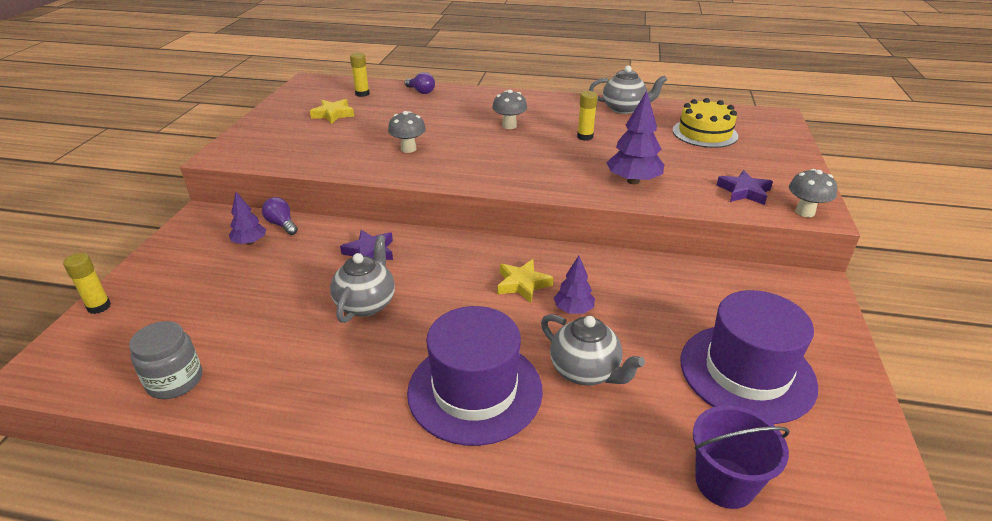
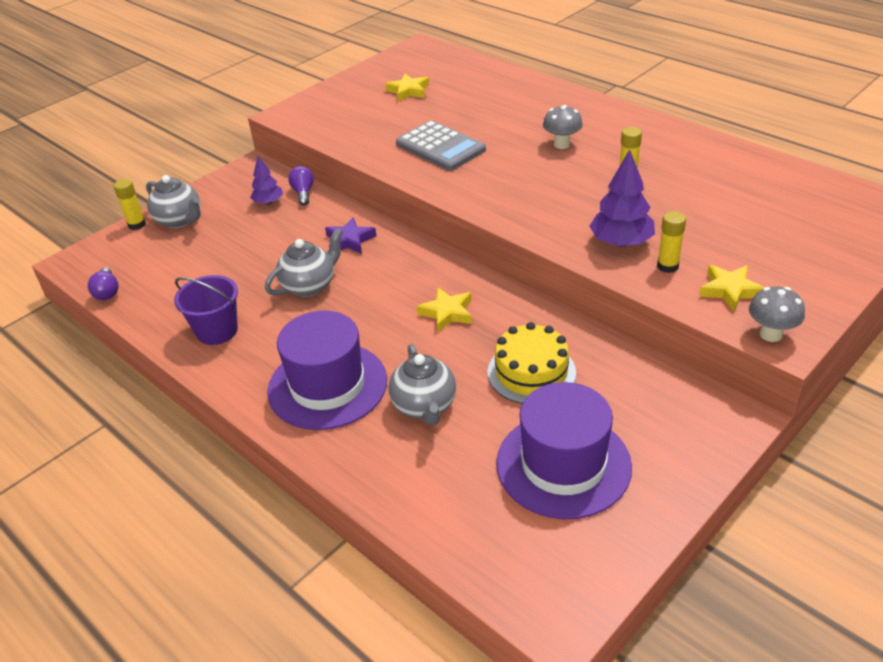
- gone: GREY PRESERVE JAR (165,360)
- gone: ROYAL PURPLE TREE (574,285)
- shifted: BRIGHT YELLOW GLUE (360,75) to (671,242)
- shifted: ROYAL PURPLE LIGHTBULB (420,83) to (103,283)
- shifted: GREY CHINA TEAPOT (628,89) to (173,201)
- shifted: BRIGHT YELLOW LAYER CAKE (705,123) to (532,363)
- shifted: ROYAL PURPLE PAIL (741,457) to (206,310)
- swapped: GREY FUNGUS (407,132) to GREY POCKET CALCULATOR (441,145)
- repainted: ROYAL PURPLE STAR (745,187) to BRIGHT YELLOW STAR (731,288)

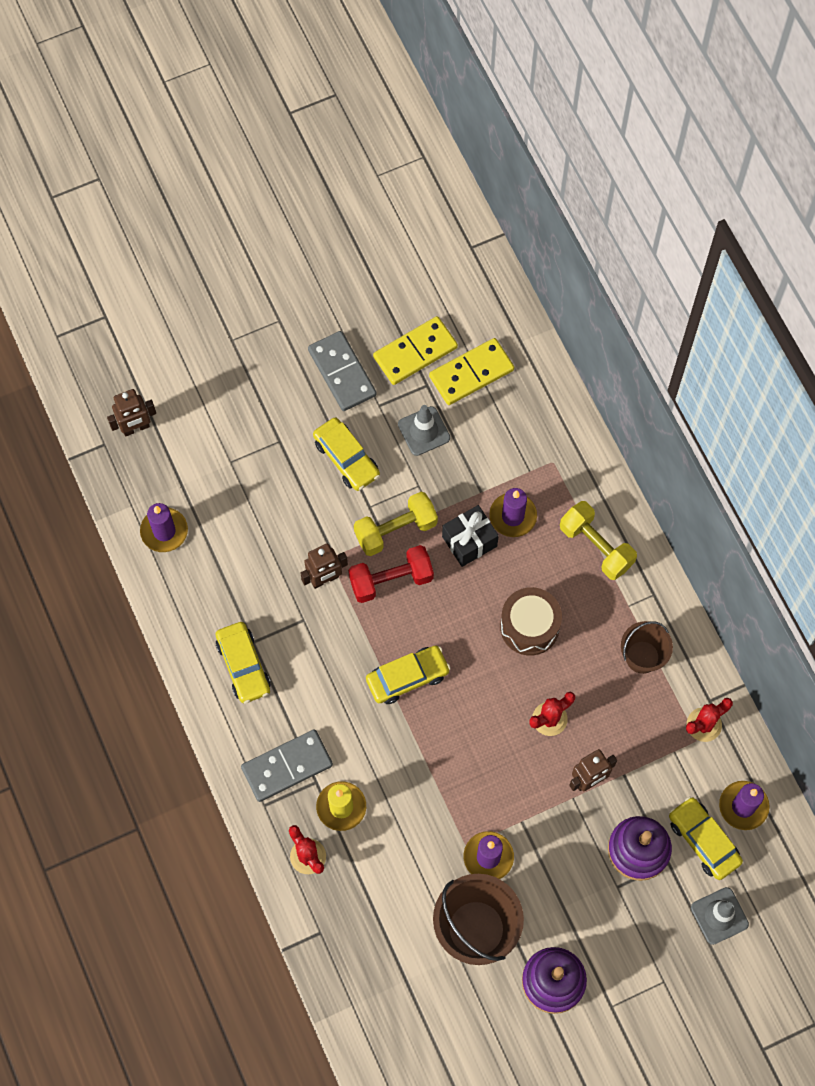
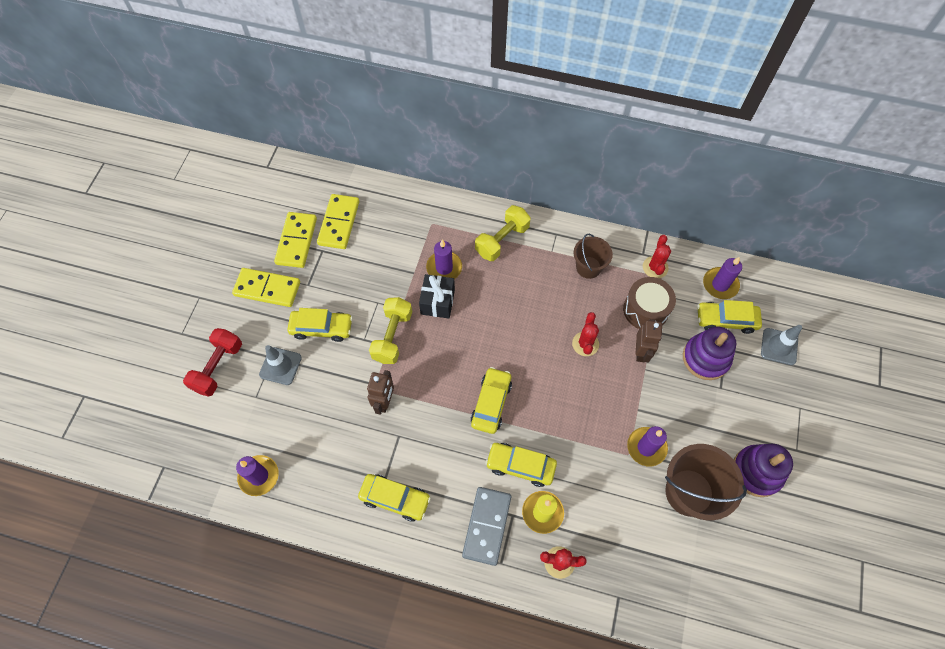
- gone: BROWN TOY ROBOT (131,413)
- new: BRIGHT YELLOW CAR (521,465)
- shifted: SCARLET HAND WEIGHT (391,574) to (212,362)
- shifted: GREY SAFETY CONE (424,430) to (280,365)
- shifted: BROWN DRUM (531,621) to (649,303)
- repainted: GREY DOMINO PIECE (342,371) to BRIGHT YELLOW DOMINO PIECE (266,287)
- rotated: BRIGHT YELLOW HAND WEIGHT (598,540) = (503,233) 45 degrees counterclockwise

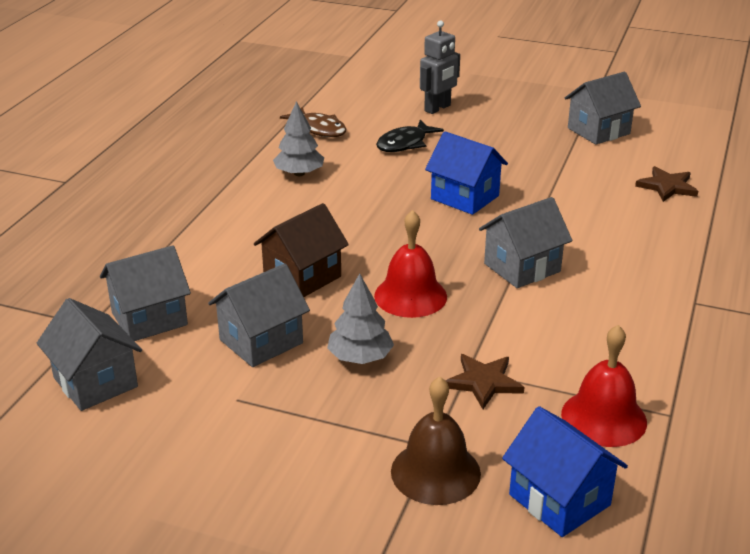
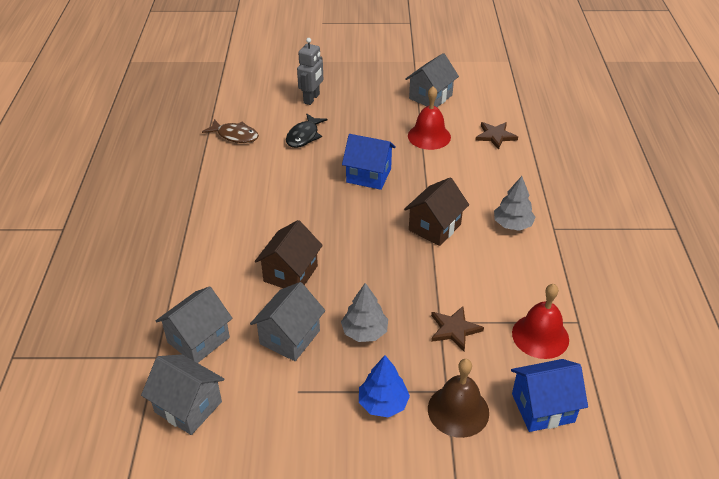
- new: BLUE TREE (384,386)
- shifted: GREY TREE (298,138) to (515,203)
- shifted: SCARLET SCHOOL BELL (410,264) to (429,118)
- repainted: GREY HOUSE (525,242) to BROWN HOUSE (436,212)
- rotated: BLUE HOUSE (565,471) = (549,395) 45 degrees counterclockwise

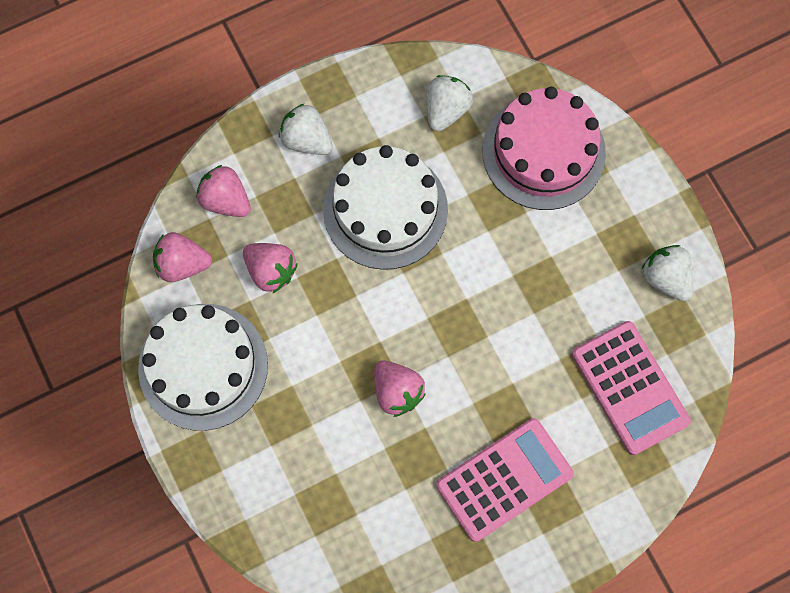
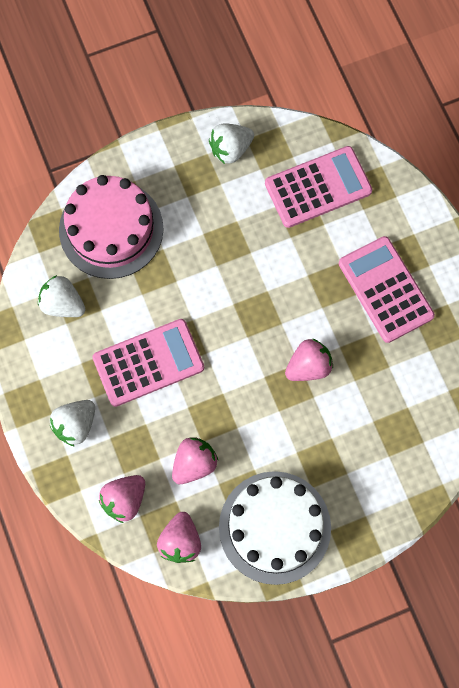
- swapped: PURE WHITE LAYER CAKE (385,207) to ROSE-PINK POCKET CALCULATOR (148,363)

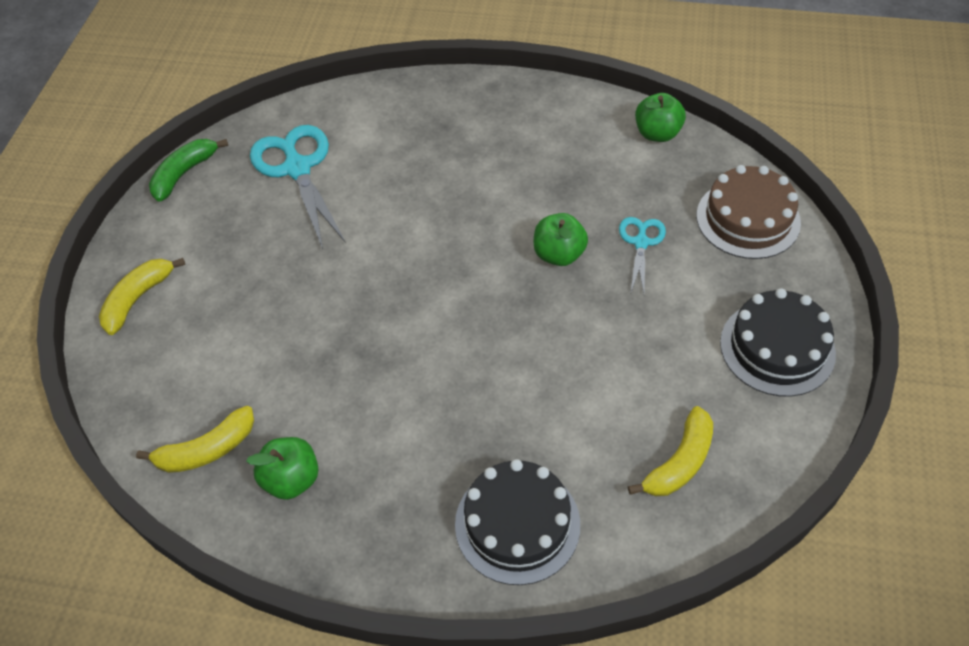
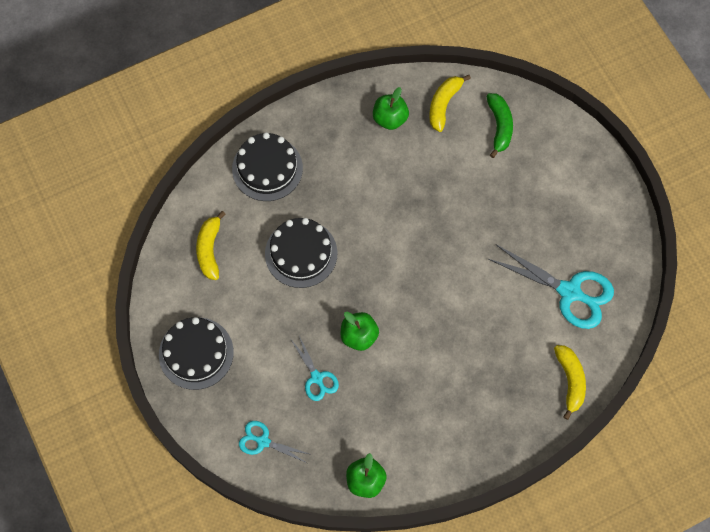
- new: BLACK LAYER CAKE (301,253)
- shifted: BRIGHT YELLOW BANANA (142,296) to (570,382)
- shifted: GREEN BANANA (188,170) to (500,125)
- swapped: BROWN LAYER CAKE (748,212) to AQUA PAIR OF SCISSORS (274,442)

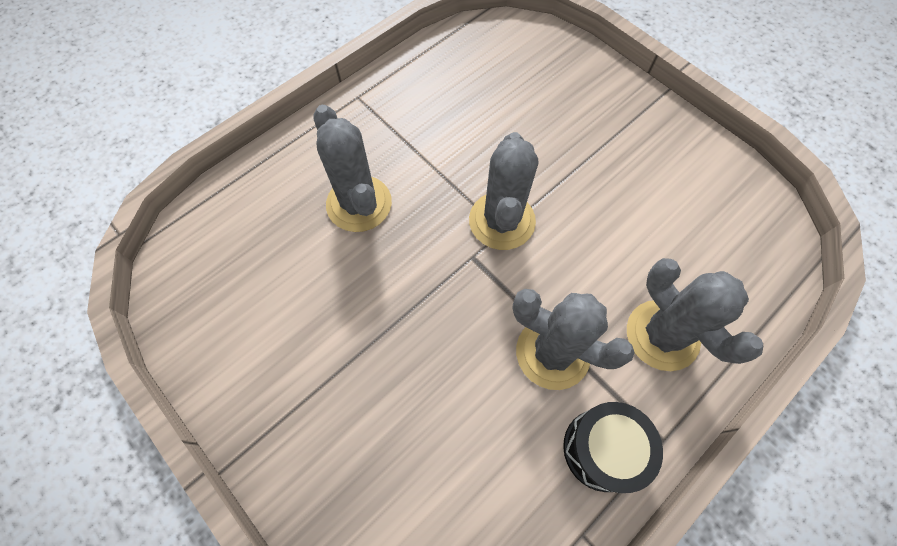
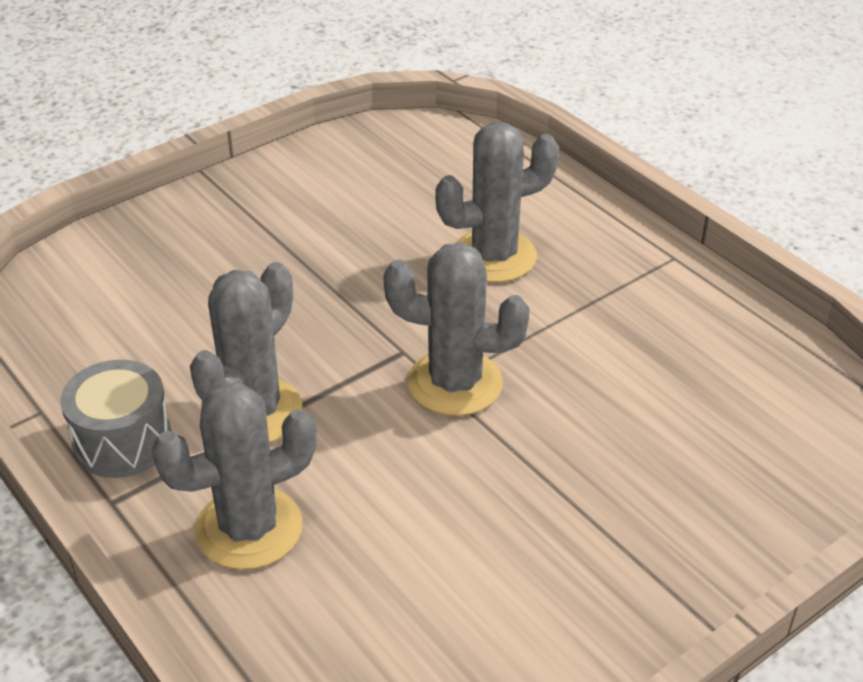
- repainted: BLACK DRUM (613,447) to GREY DRUM (116,419)

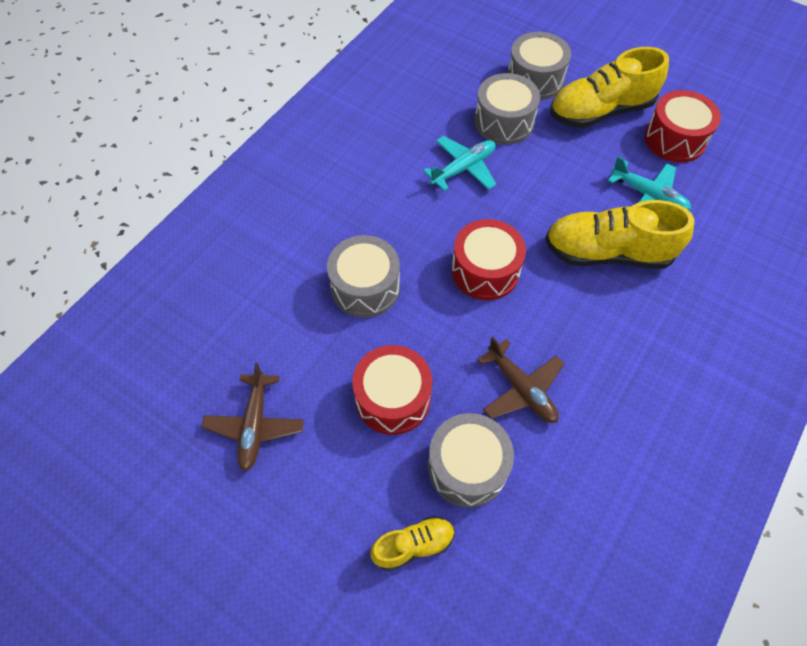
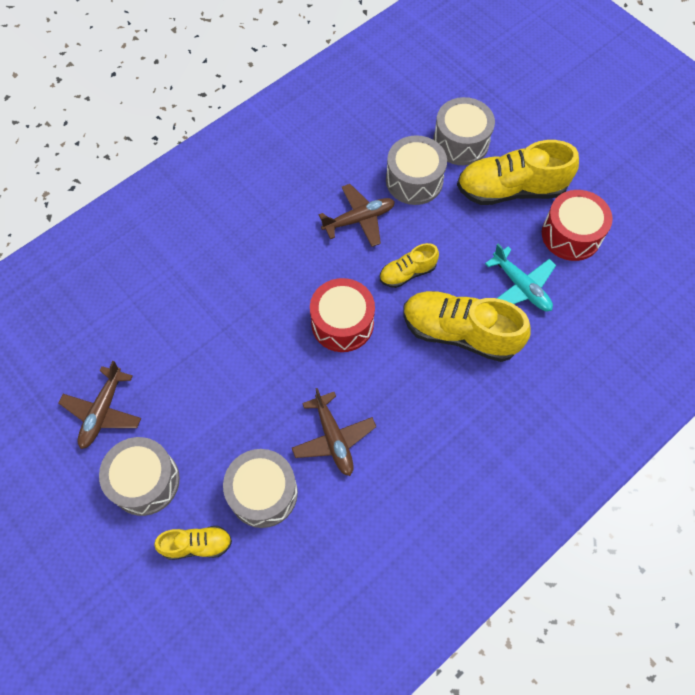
- gone: SCARLET DRUM (392,390)
- new: BRIGHT YELLOW LACE-UP SHOE (409,265)
- shifted: GREY DRUM (363,276) to (139,476)
- repainted: AQUA PLANE (459,163) to BROWN PLANE (357,215)

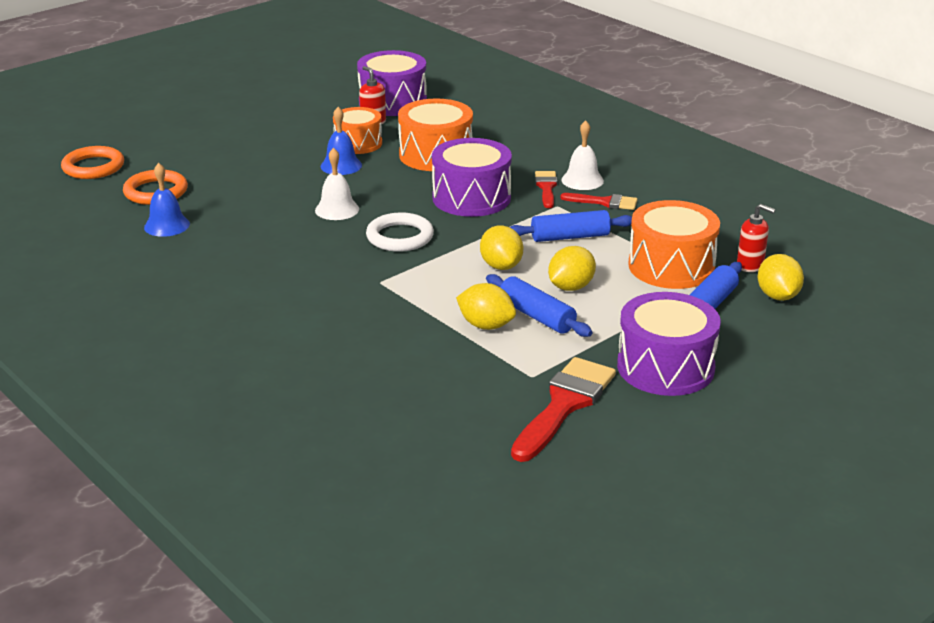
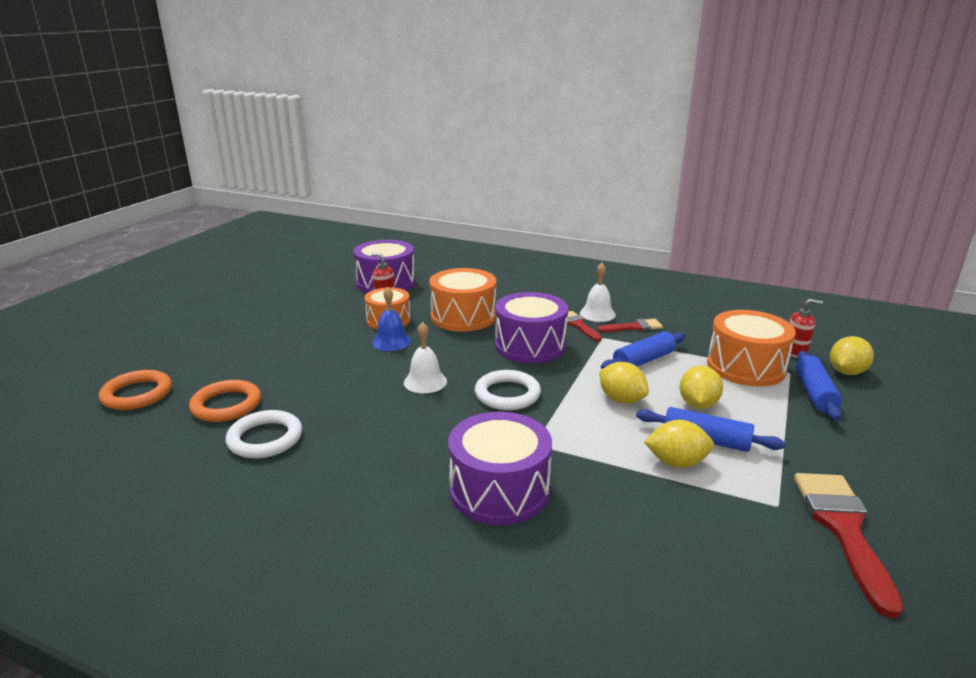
- shifted: ROYAL PURPLE DRUM (669,344) to (500,468)
- swapped: BLUE SCHOOL BELL (167,200) to PURE WHITE TORUS (264,434)
- rotated: BRIGHT YELLOW LEMON (781,277) = (852,355) 75 degrees clockwise

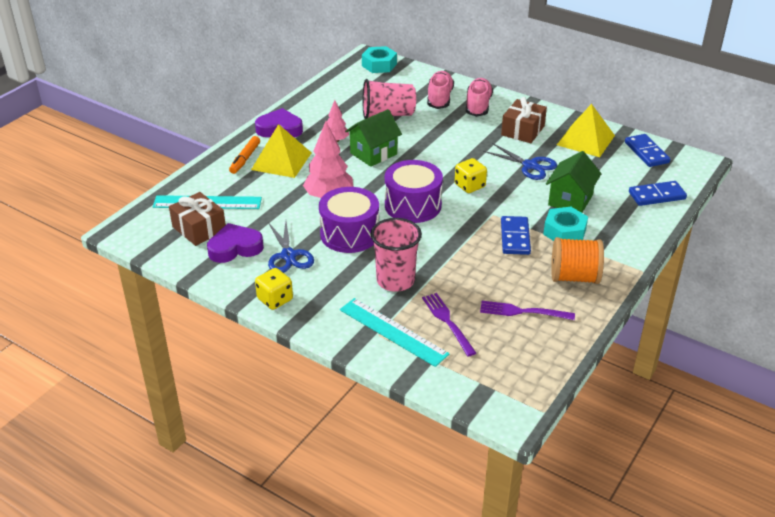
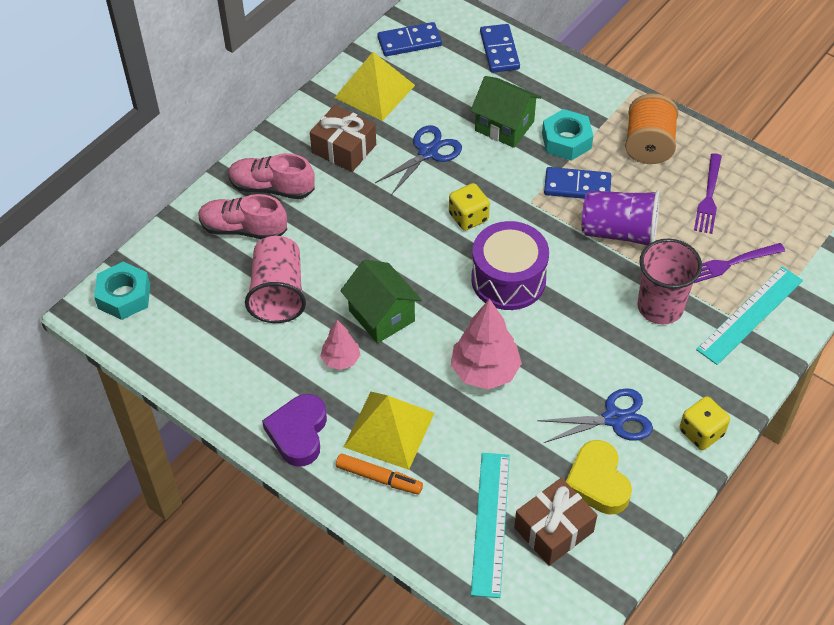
- gone: ROYAL PURPLE DRUM (349,220)
- new: ROYAL PURPLE TUMBLER (621,217)
- repainted: ROYAL PURPLE HEART SHAPE (235,243) to BRIGHT YELLOW HEART SHAPE (599,477)

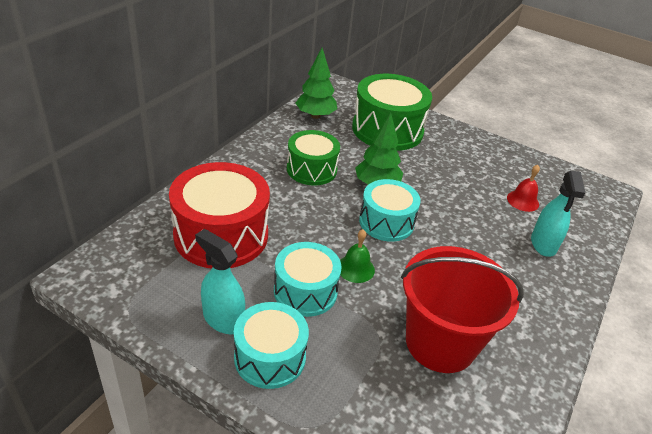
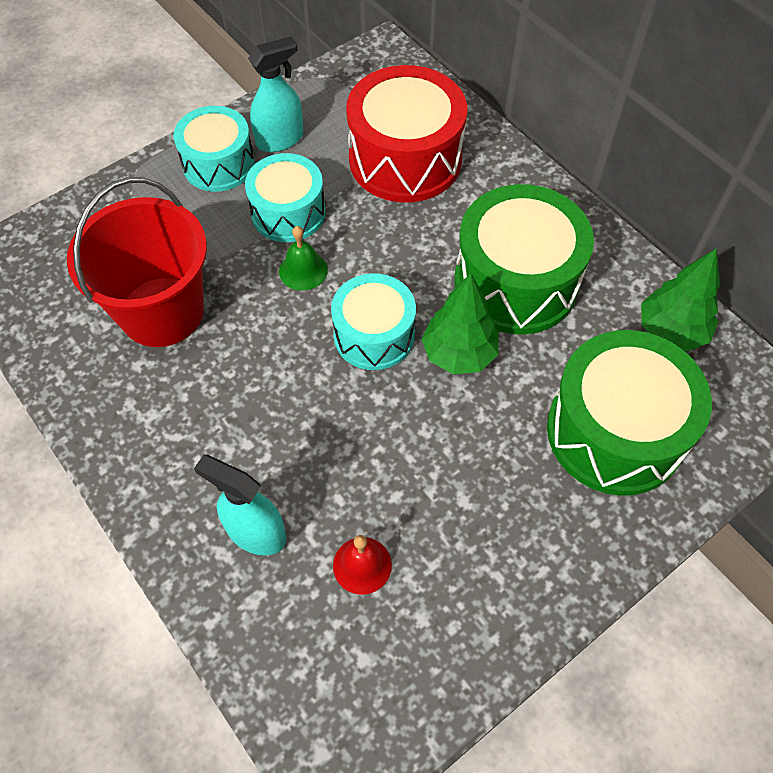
- scaled: GREEN DRUM (313,157) = (524,259) x1.58

